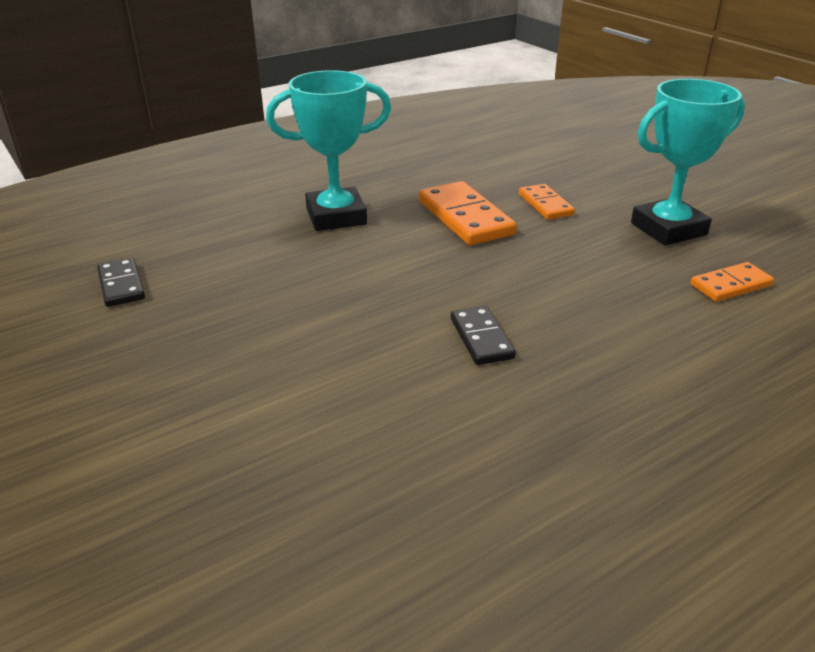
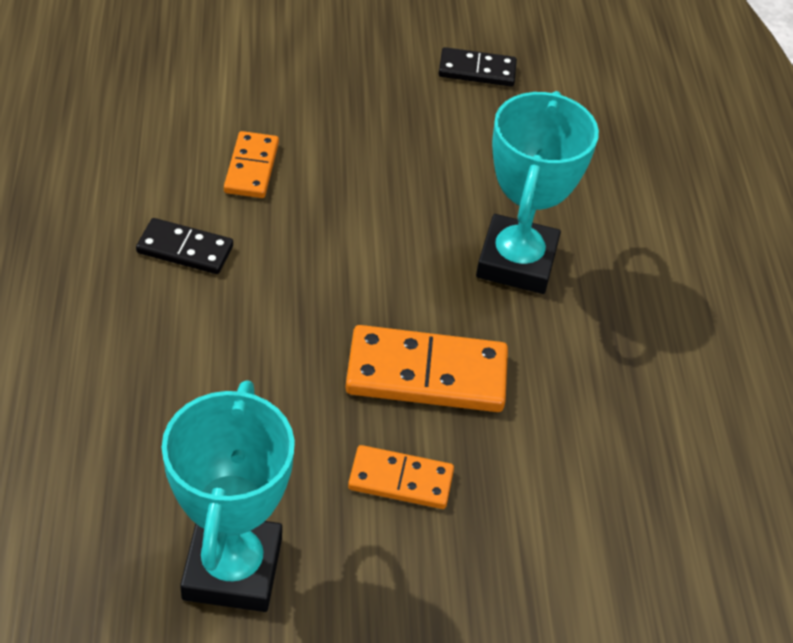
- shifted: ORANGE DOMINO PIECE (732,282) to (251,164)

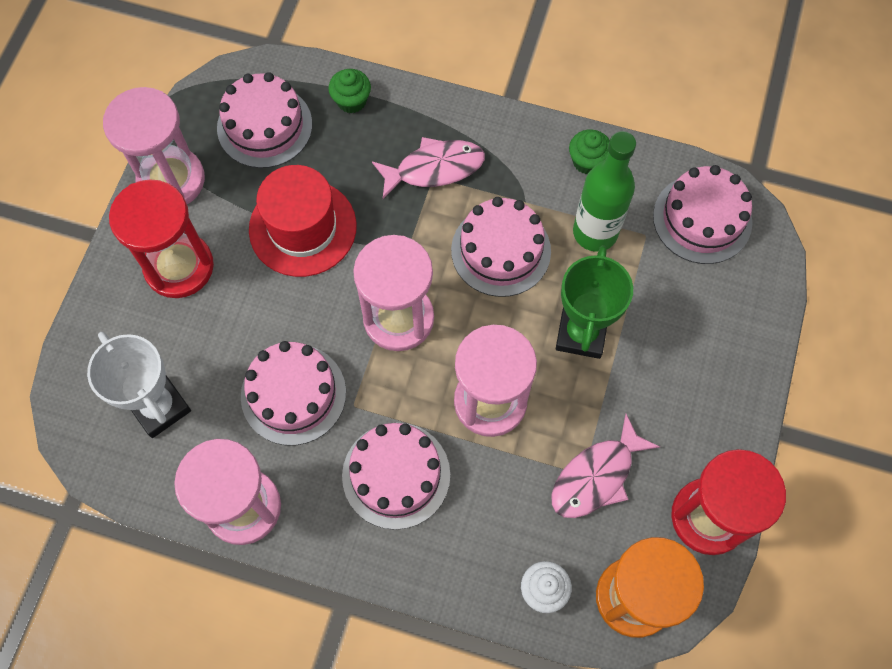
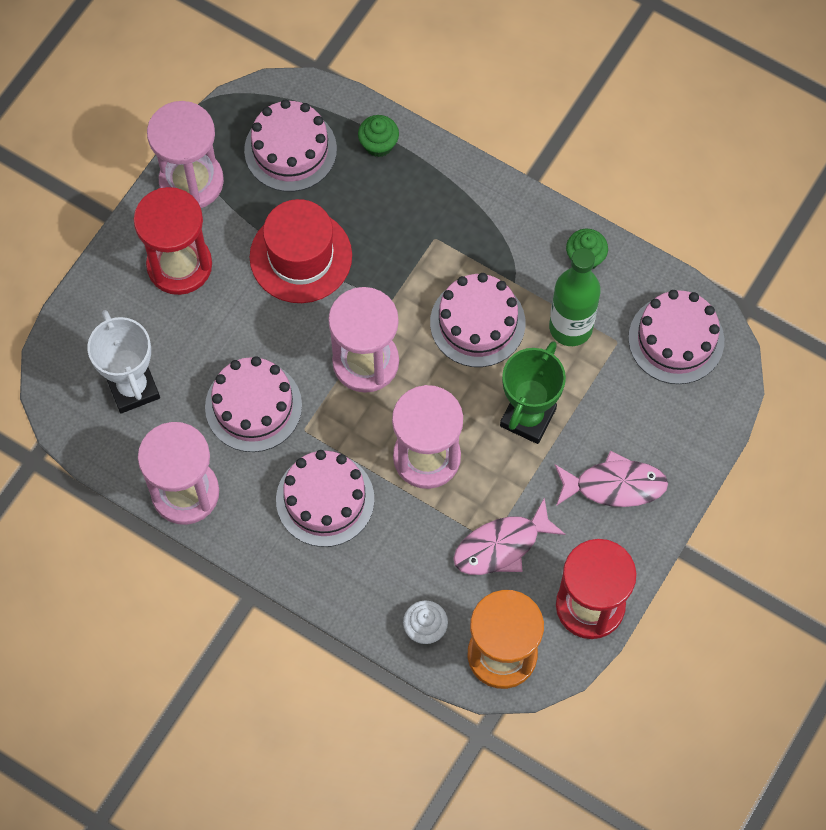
- shifted: ROSE-PINK FISH FIGURE (428,168) to (611,478)

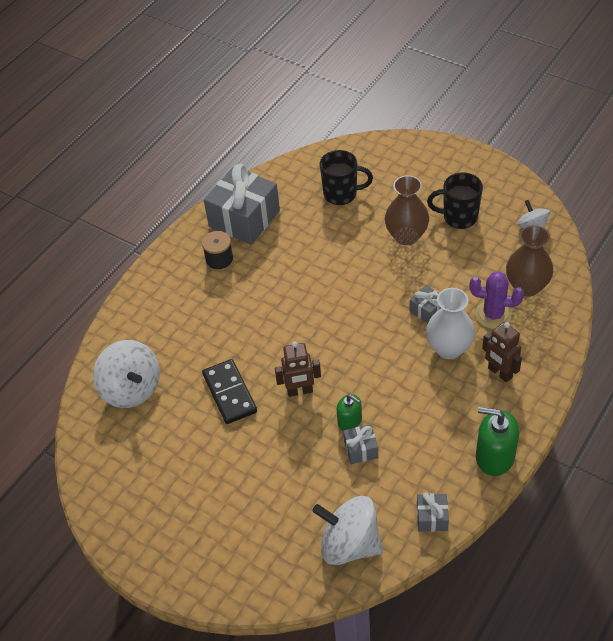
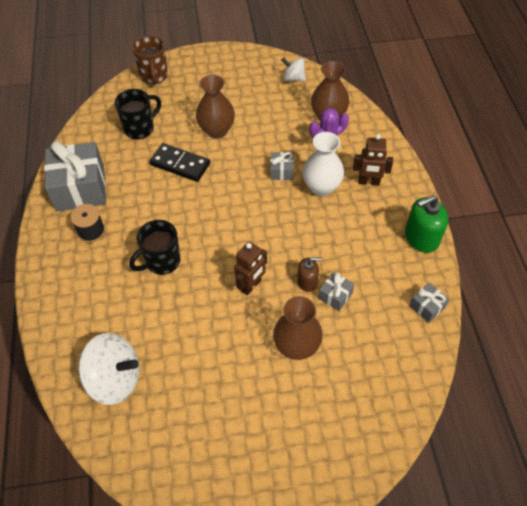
- gone: PURE WHITE SPINNING TOP (347,530)
- new: BROWN COFFEE MUG (150,60)
- new: BROWN FLOWER VASE (298,328)
- shifted: BLACK DOMINO PIECE (229,391) to (179,162)
- shifted: BLACK COFFEE MUG (455,200) to (155,247)
- repainted: GREEN SOAP DISPENSER (349,412) to BROWN SOAP DISPENSER (309,275)

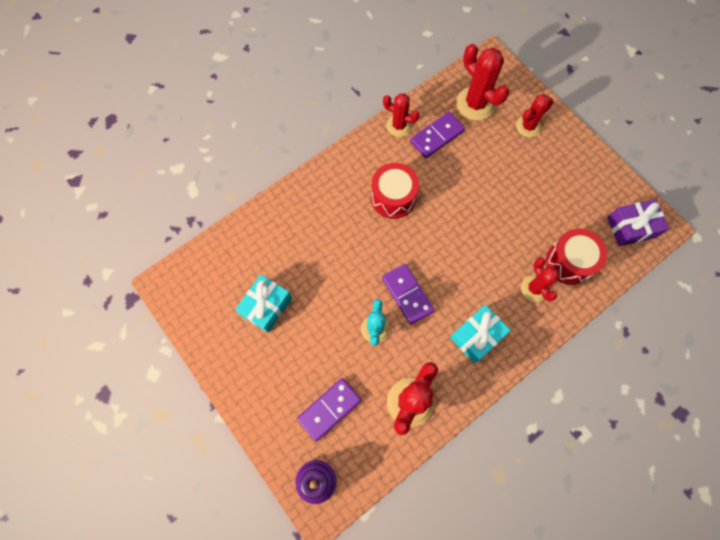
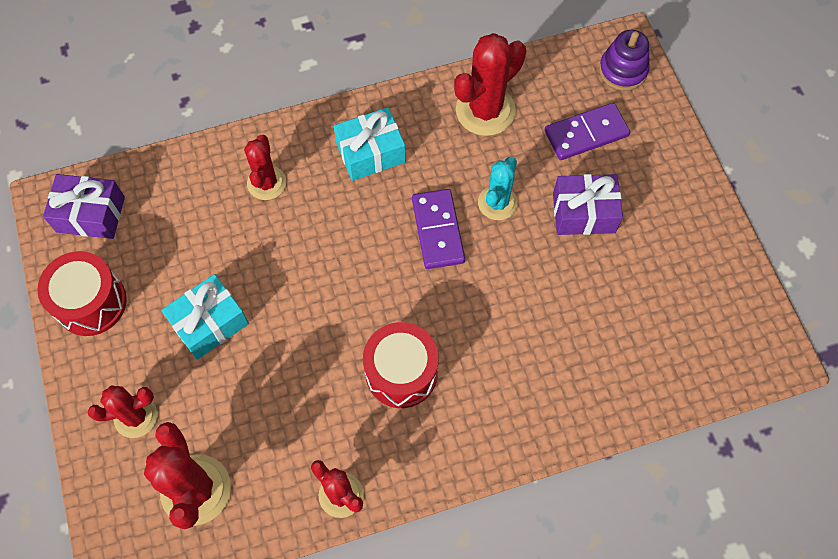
- gone: ROYAL PURPLE DOMINO PIECE (437,135)
- new: ROYAL PURPLE GIFT (588,204)
- shifted: AQUA GIFT (263,303) to (205,317)
- shifted: SCARLET DRUM (576,257) to (82,293)

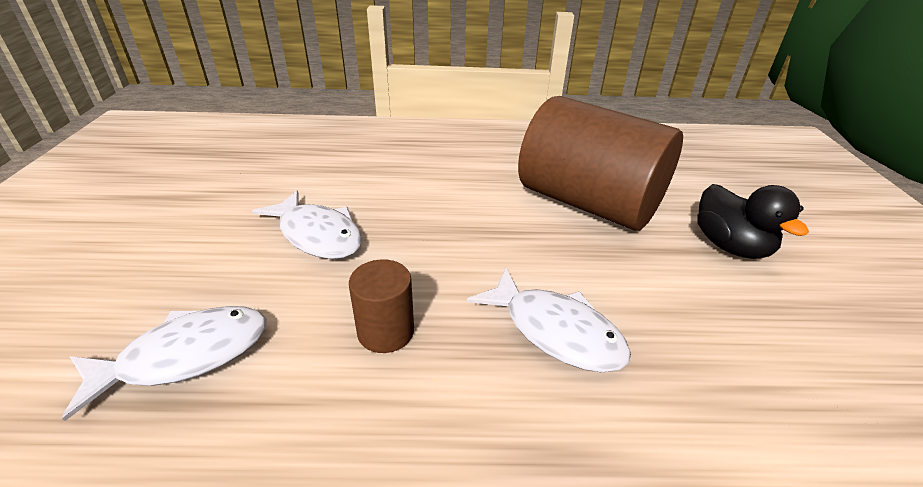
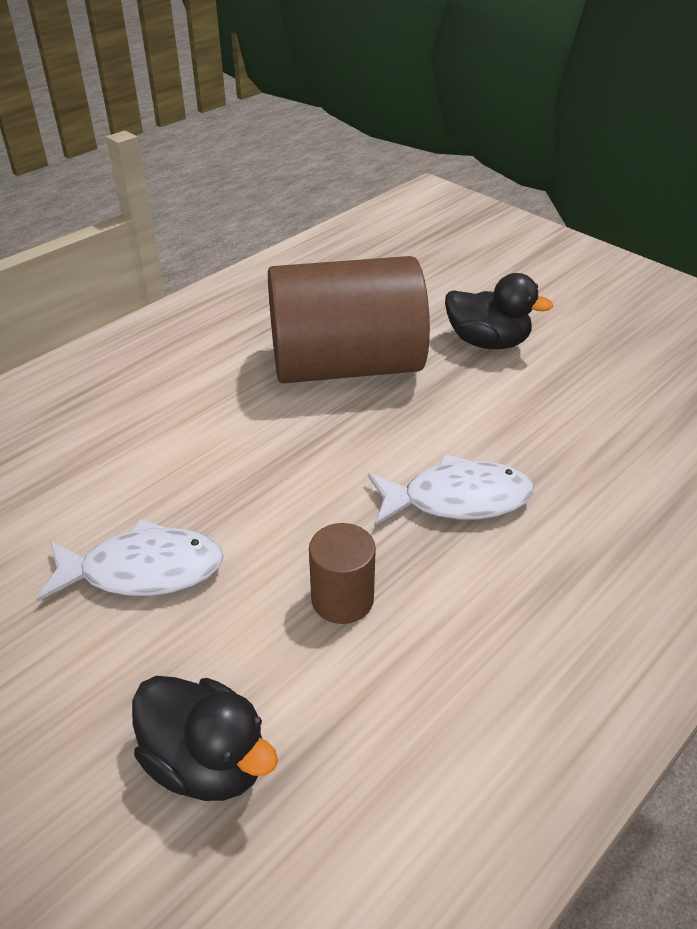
- swapped: PURE WHITE FISH FIGURE (164,363) to BLACK TOY DUCK (205,738)

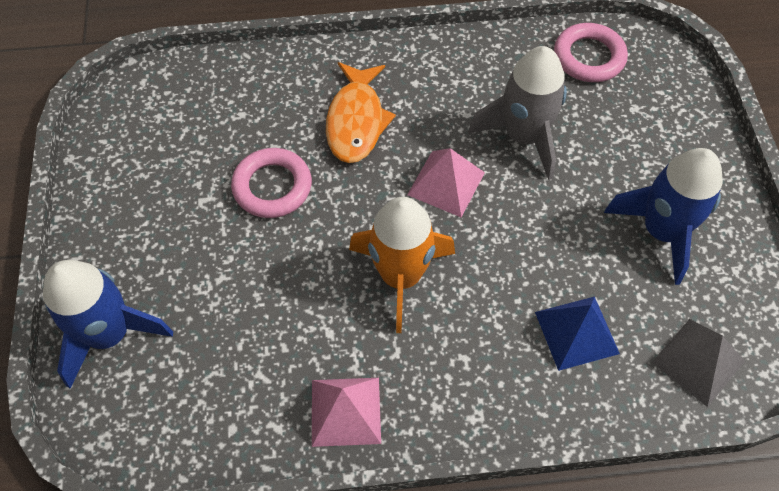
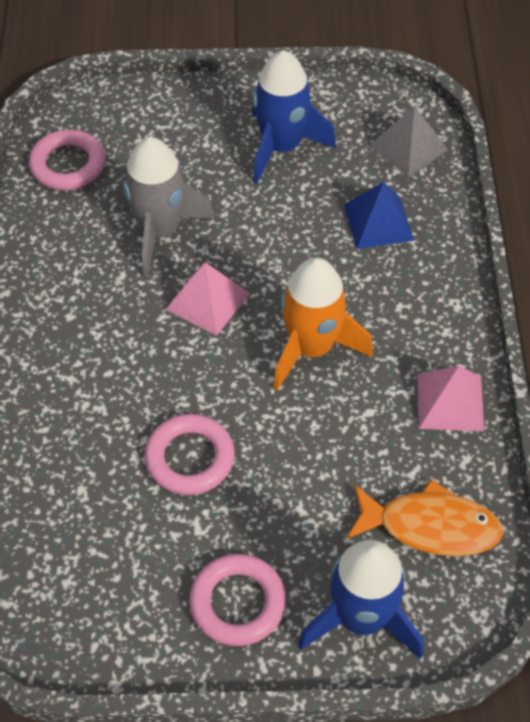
- new: ROSE-PINK TORUS (237,600)
- shifted: ORANGE FISH FIGURE (361,112) to (425,517)

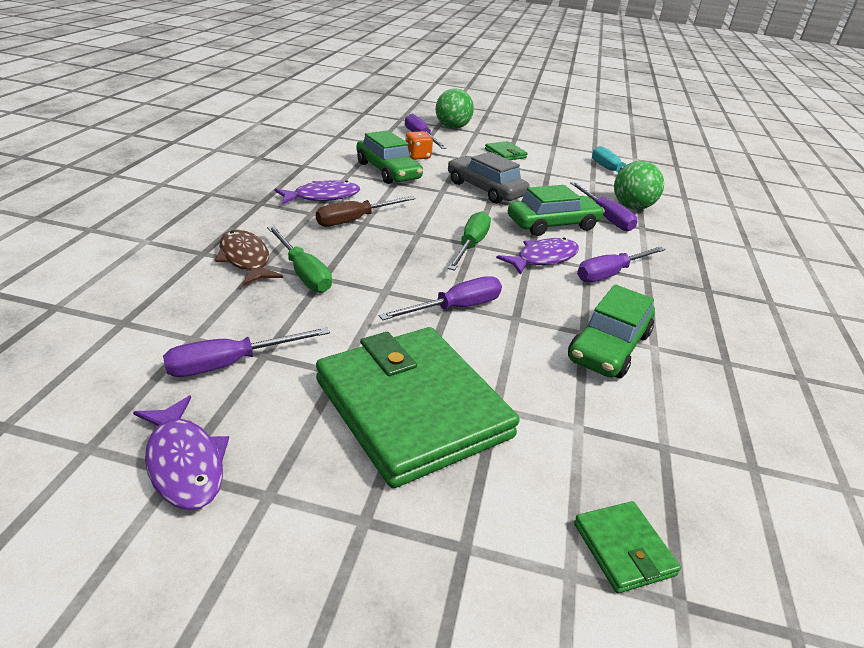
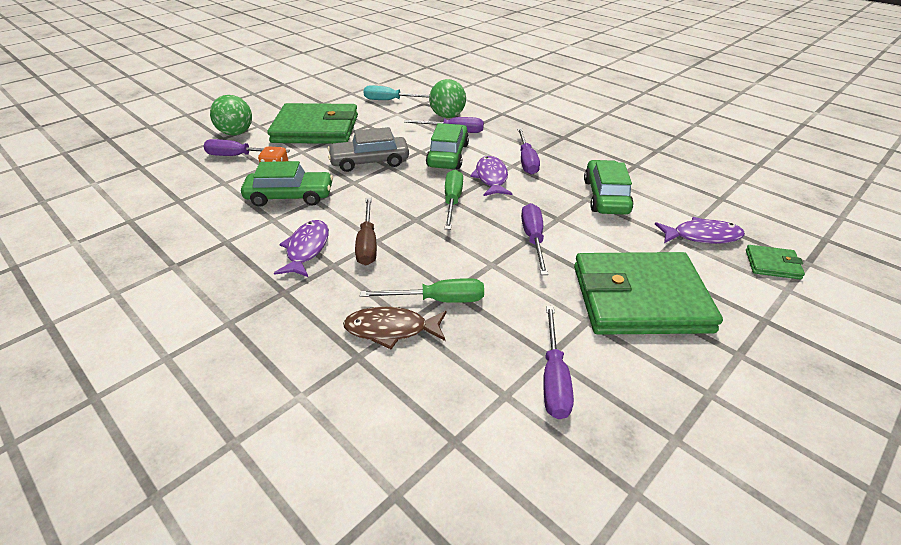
- shifted: ROYAL PURPLE FISH FIGURE (181,453) to (700,230)
- rotated: GREEN HAND SCREWDRIVER (469,241) = (454,200) 45 degrees clockwise
- rotated: GREEN CAR (611,331) = (609,187) 150 degrees counterclockwise
- scaled: GREEN WALLET (506,150) = (312,123) x2.41

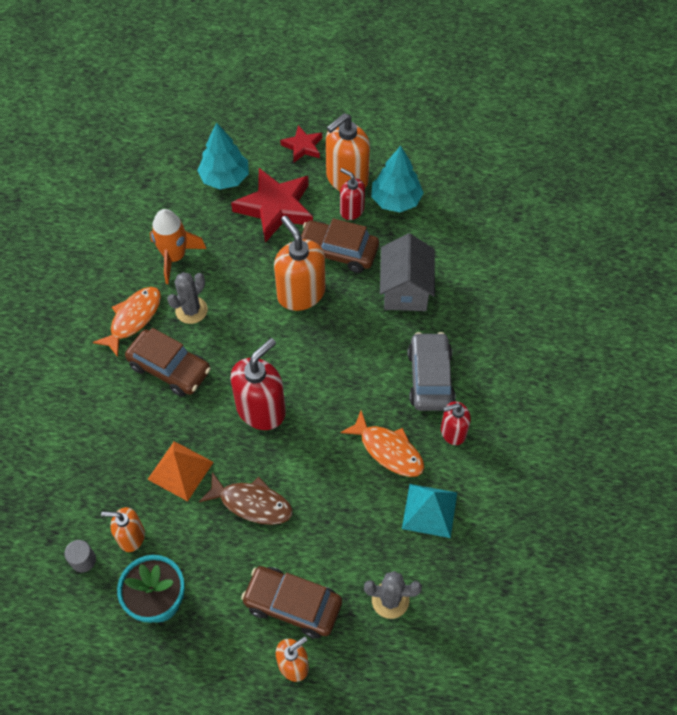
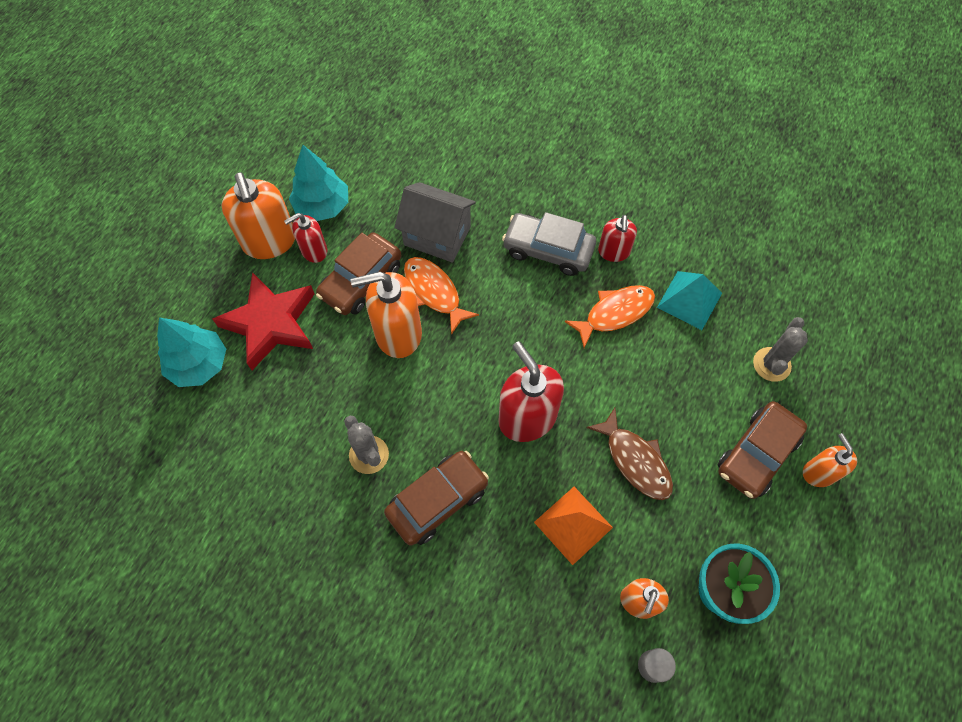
- gone: ORANGE SPACESHIP (178,246)
- gone: SCARLET STAR (301,143)
- shifted: ORANGE FISH FIGURE (127,322) to (441,296)
- rotated: BROWN FISH FIGURE (246,498) = (629,454) 105 degrees clockwise

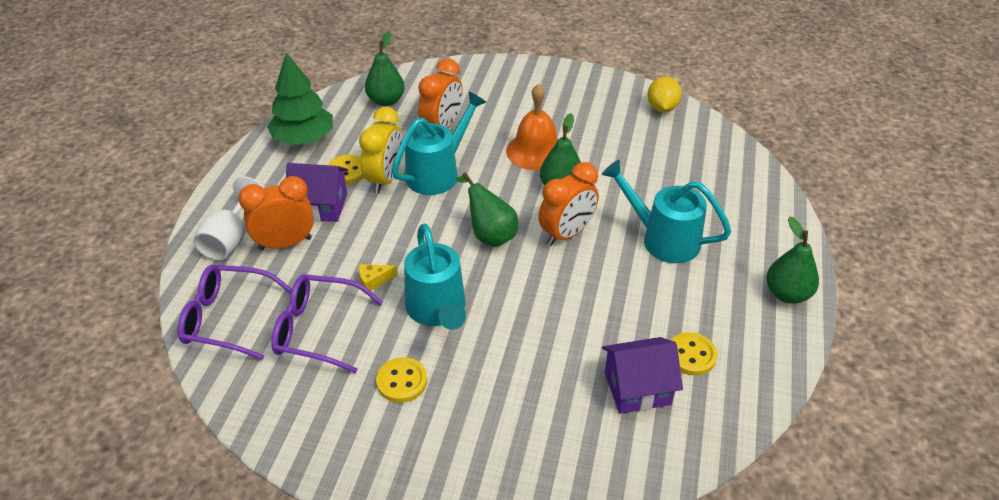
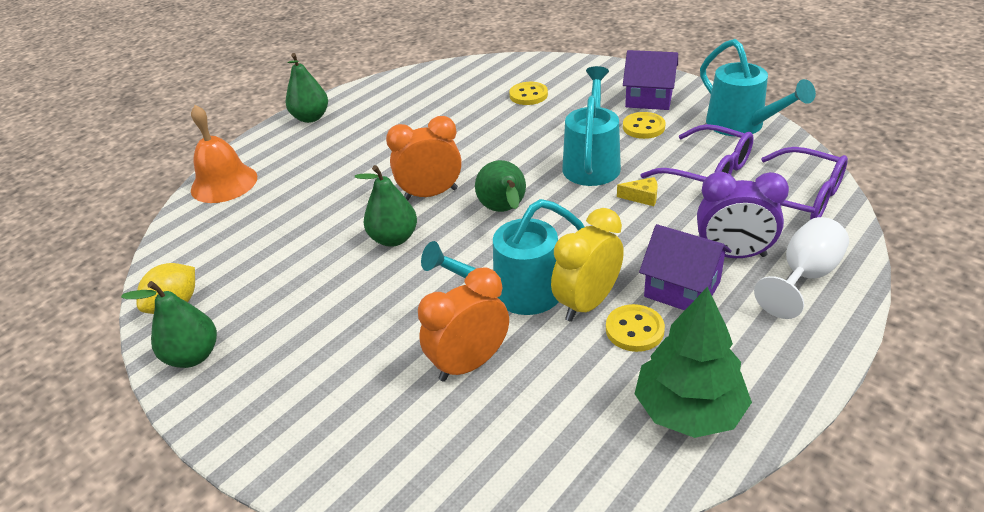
- shifted: GREEN TOY PEAR (385,68) to (169,324)
- shifted: ORANGE SCHOOL BELL (532,127) to (224,154)
- shifted: AQUA WATERING POT (666,211) to (758,87)
- shifted: ROYAL PURPLE HOUSE (642,375) to (650,80)
- shifted: BRIGHT YELLOW SHIRT BUTTON (694,354) to (528,93)
- repainted: ORANGE ALARM CLOCK (276,213) to ROYAL PURPLE ALARM CLOCK (743,215)

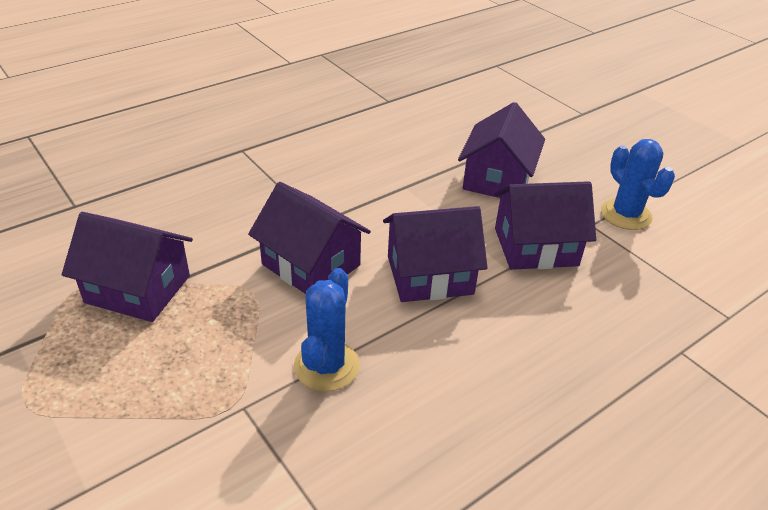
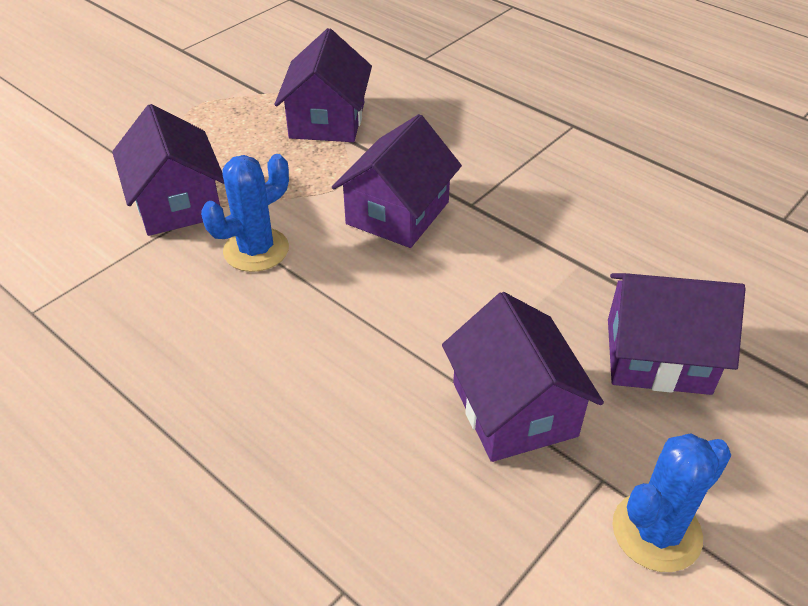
- shifted: ROYAL PURPLE HOUSE (435,254) to (168,170)
- rotated: BLUE CACTUS (327,330) = (245,213) 45 degrees counterclockwise

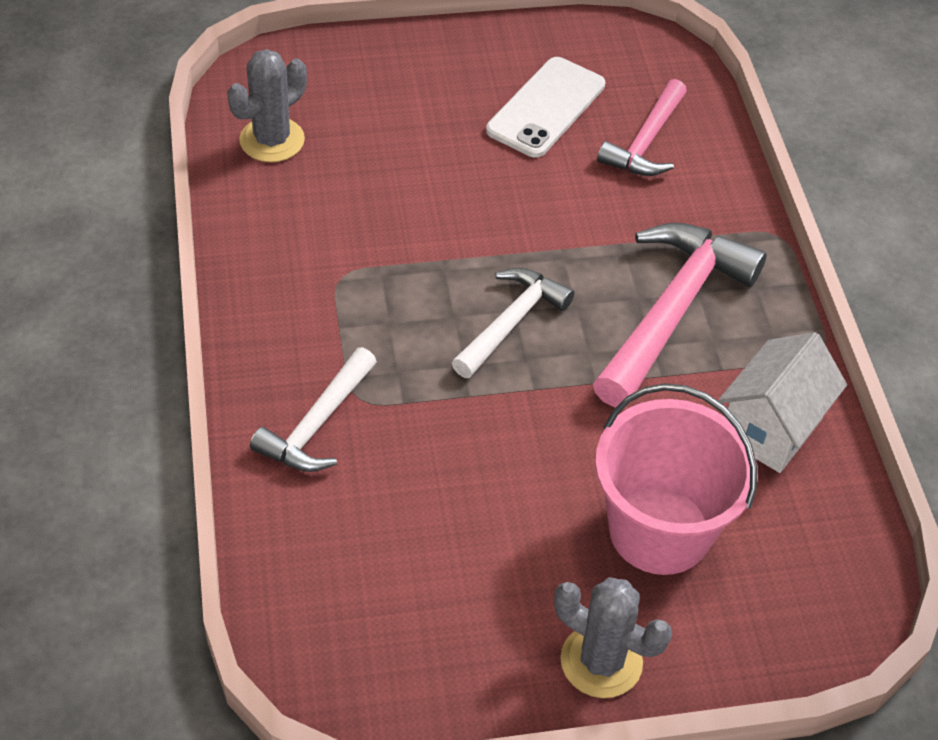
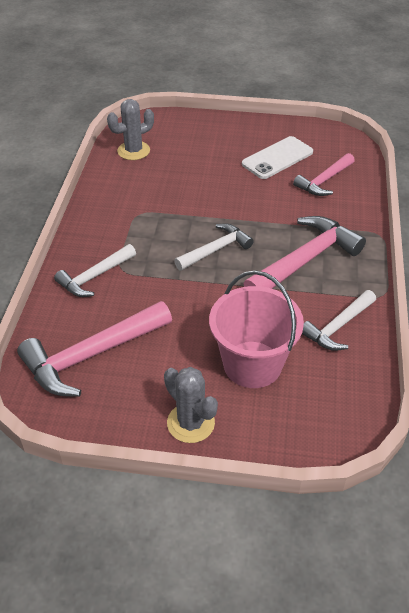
- new: ROSE-PINK HAMMER (94,349)
- swapped: PURE WHITE HOUSE (782,402) to PURE WHITE HAMMER (339,320)

